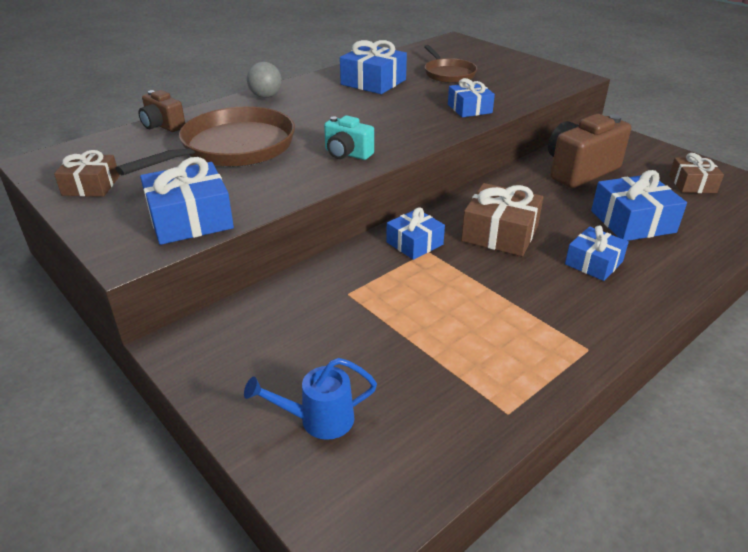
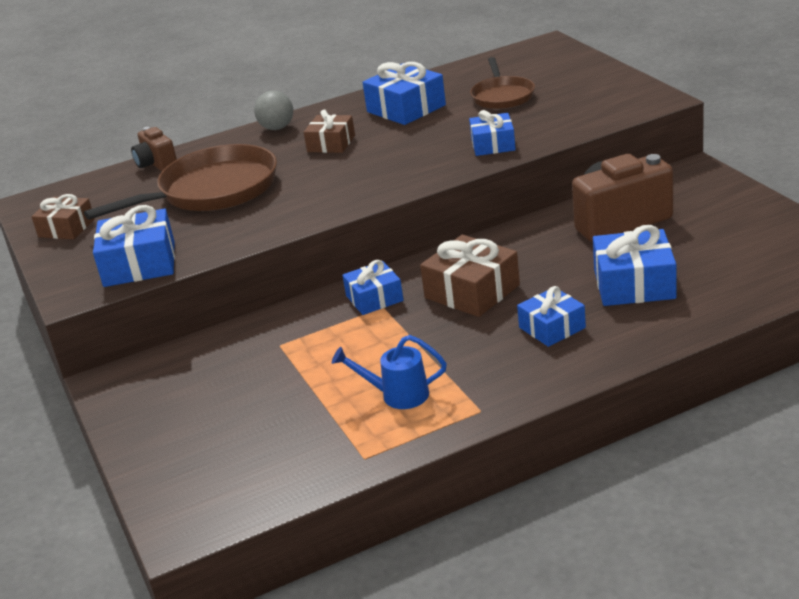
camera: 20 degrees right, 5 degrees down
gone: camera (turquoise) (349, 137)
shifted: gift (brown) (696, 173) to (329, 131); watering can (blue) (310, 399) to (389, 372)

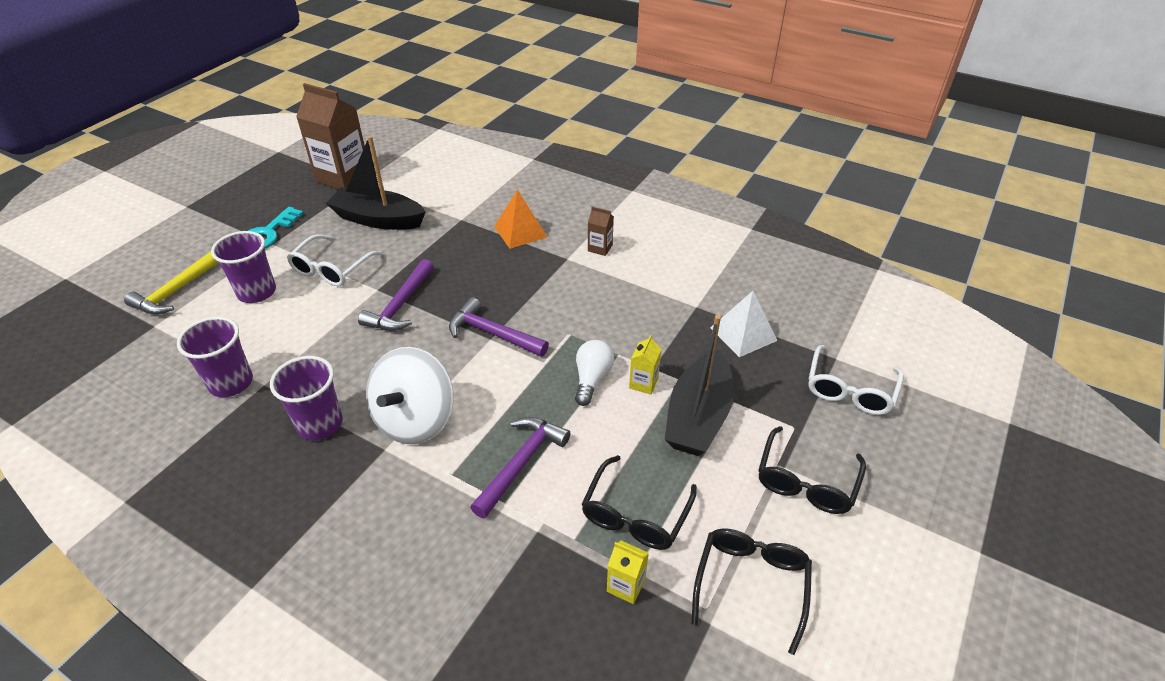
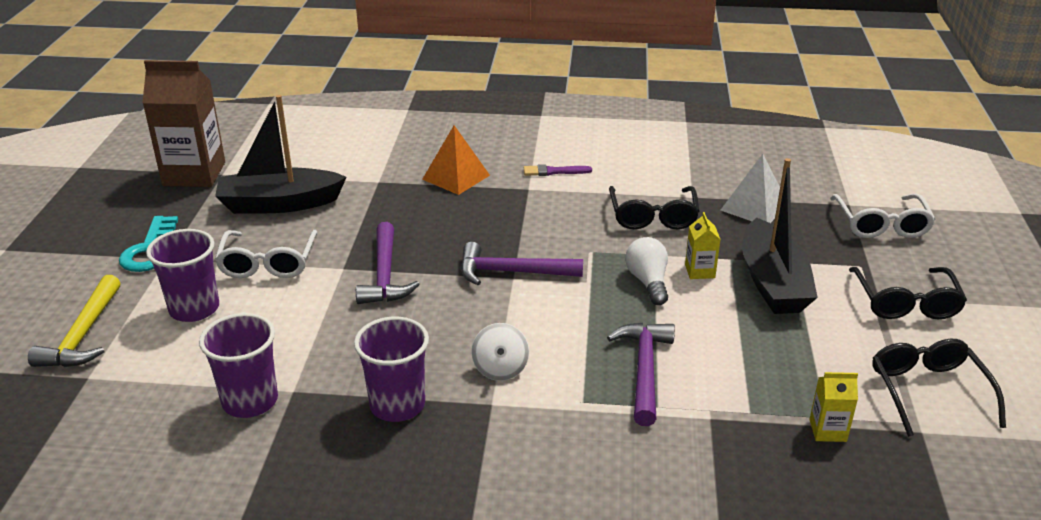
camera: 25 degrees left, 10 degrees down
shifted: glasses (black) (639, 502) to (654, 207)
swapped: carton (brown) (601, 231) to brush (purple) (558, 170)
scaled: spinning top (white) (410, 395) = (500, 352) x0.51

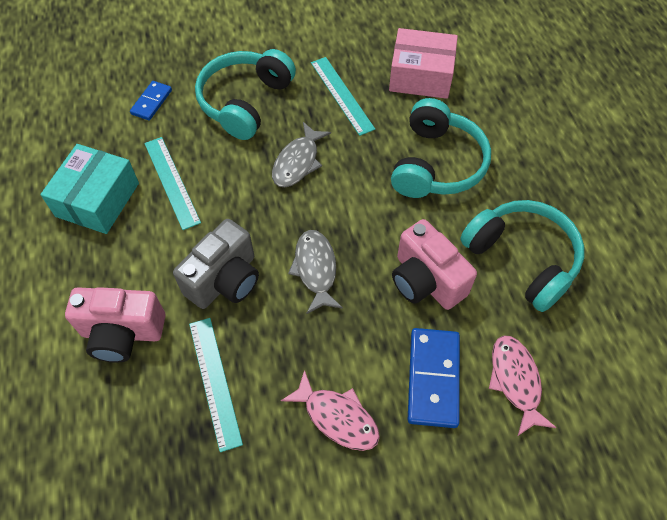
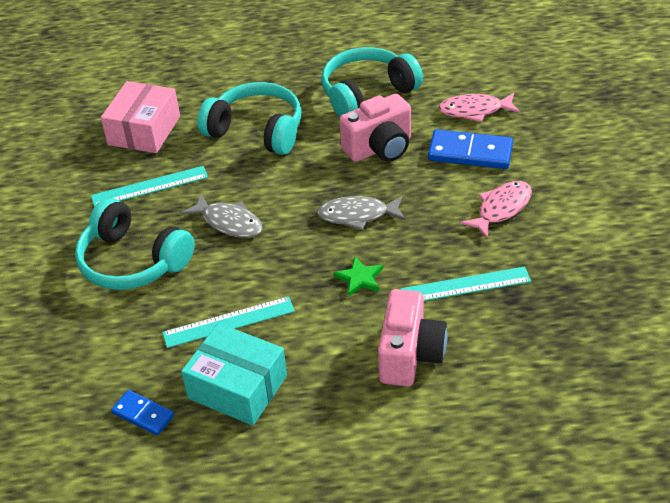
camera: 80 degrees left, 15 degrees down
shifted: domino (blue) (151, 101) to (142, 412)
swapped: camera (grey) (216, 264) to star (green) (358, 276)

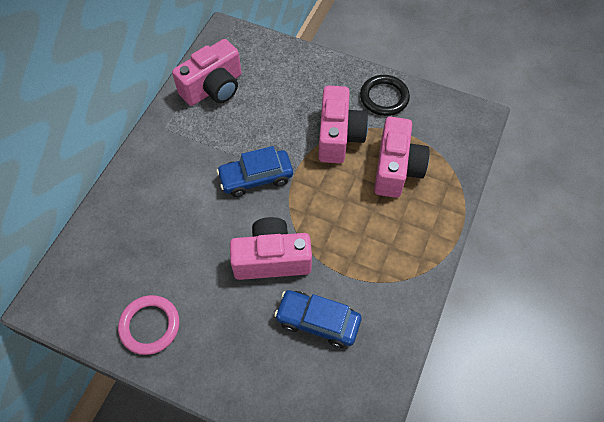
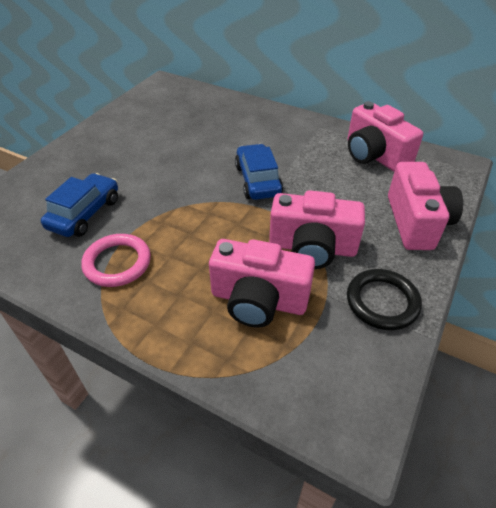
camera: 95 degrees right, 15 degrees down
shifted: camera (pink) (271, 248) to (425, 206); ring (pink) (149, 325) to (116, 260)

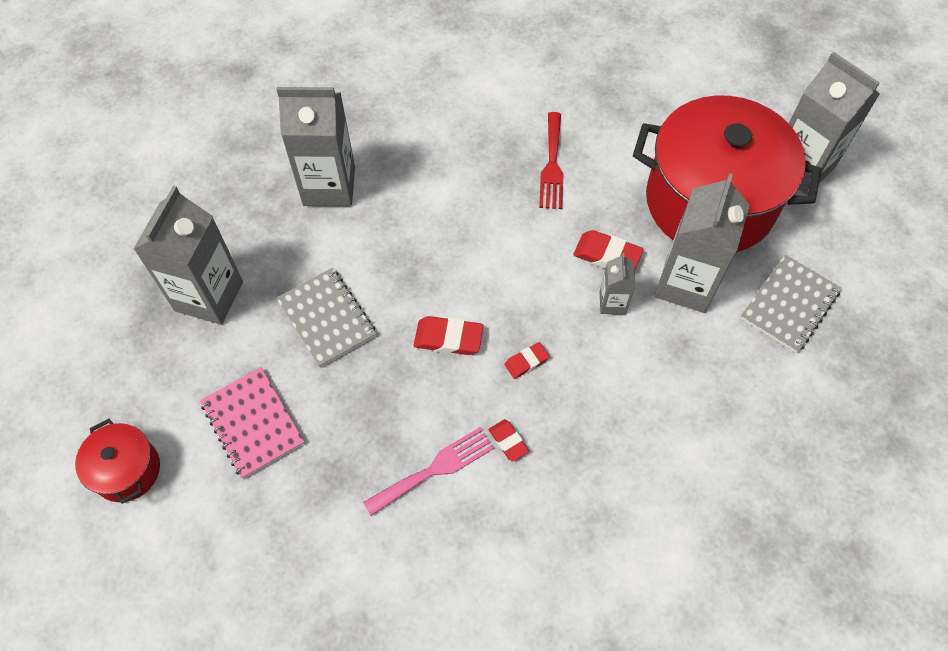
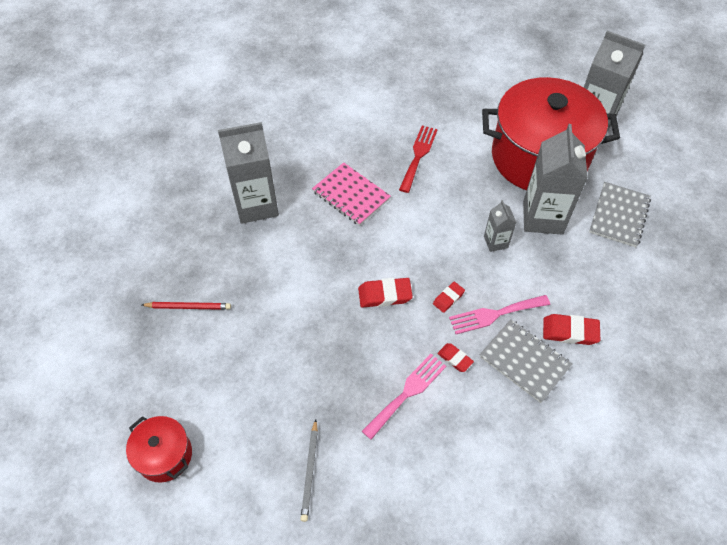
camera: 15 degrees left, 5 degrees down
new: fork (pink) (499, 314); pencil (grey) (309, 470)
shifted: eraser (red) (608, 250) to (571, 329); notebook (grey) (326, 318) to (526, 361); notebook (pink) (252, 423) to (351, 194)
swapped: carton (grey) (188, 255) to pencil (red) (186, 306)
rotated: fork (red) (551, 160) = (418, 159) 150 degrees counterclockwise

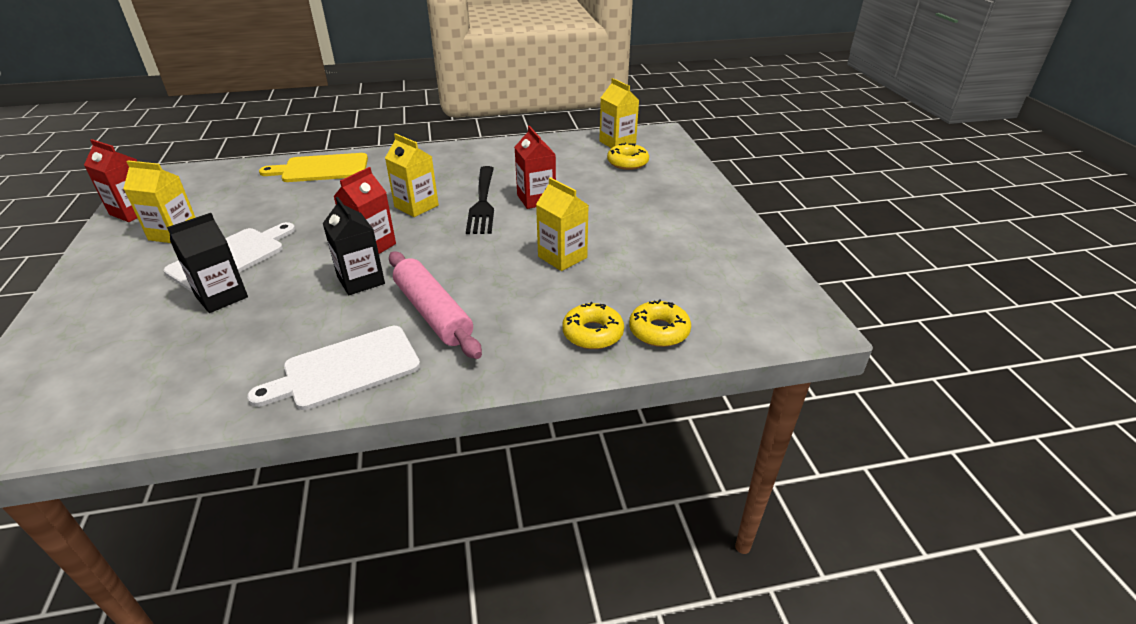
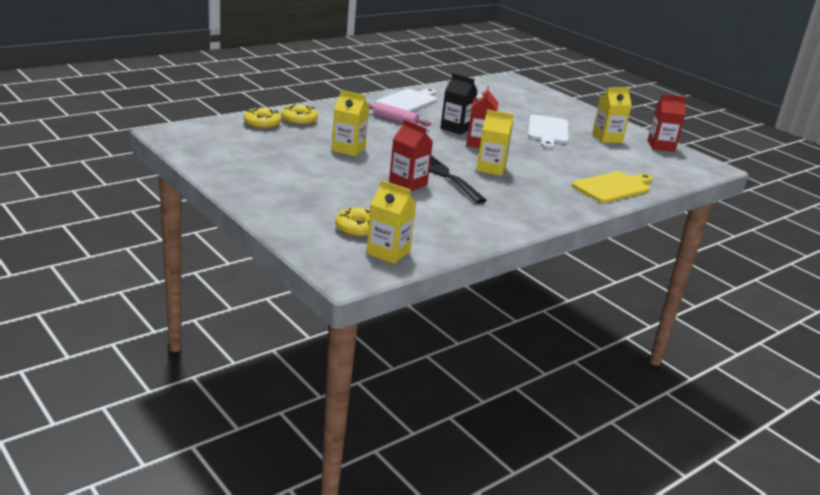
camera: 150 degrees right, 10 degrees down
gone: carton (black) (207, 263)
scaled: rolling pin (pink) (435, 305) = (399, 114) x0.67

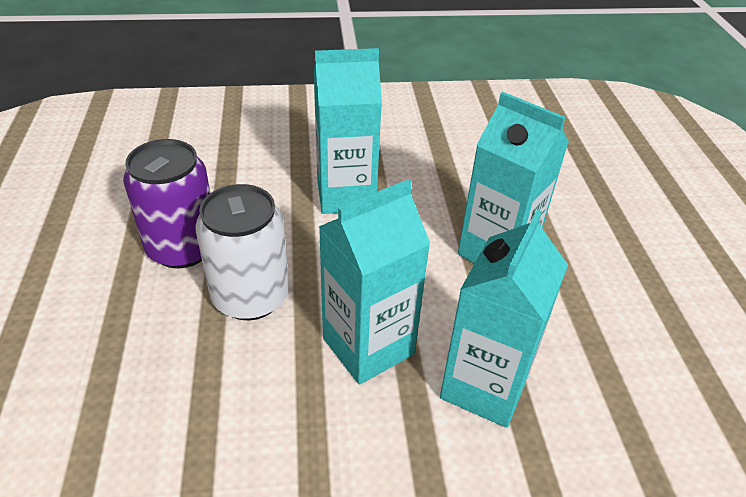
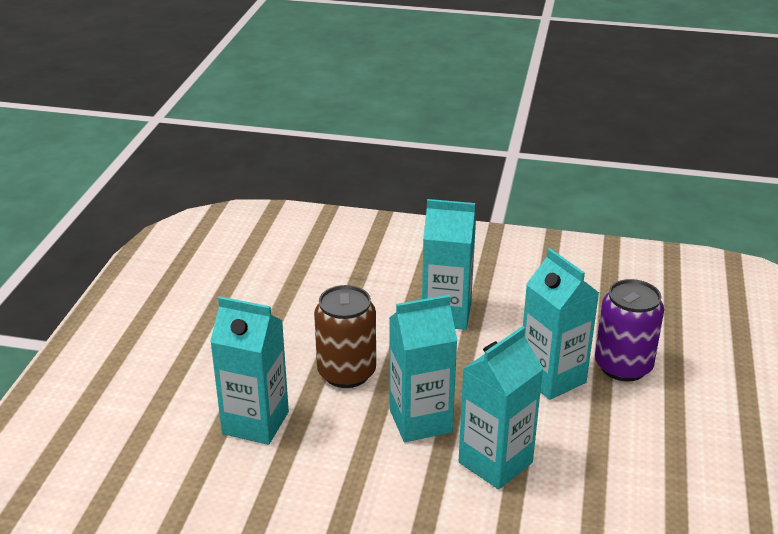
camera: 20 degrees right, 10 degrees down
new: carton (turquoise) (249, 370)
shifted: can (purple) (166, 203) to (629, 330)
repainted: can (white) (242, 252) to can (brown) (345, 336)

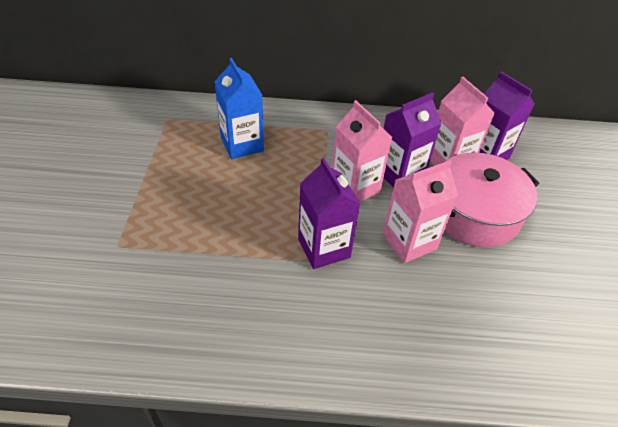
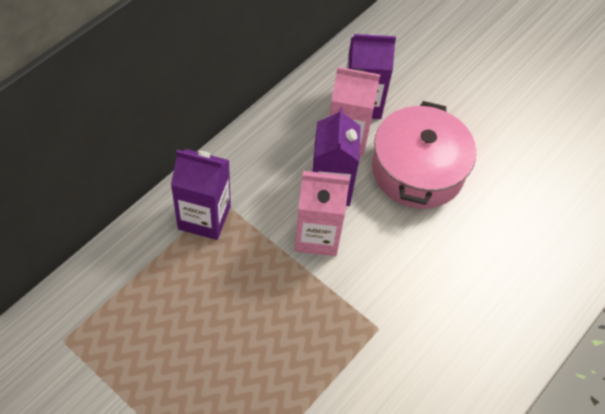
camera: 55 degrees left, 10 degrees up
gone: carton (blue) (239, 108); carton (pink) (420, 211)
shifted: carton (purple) (329, 213) to (201, 194)

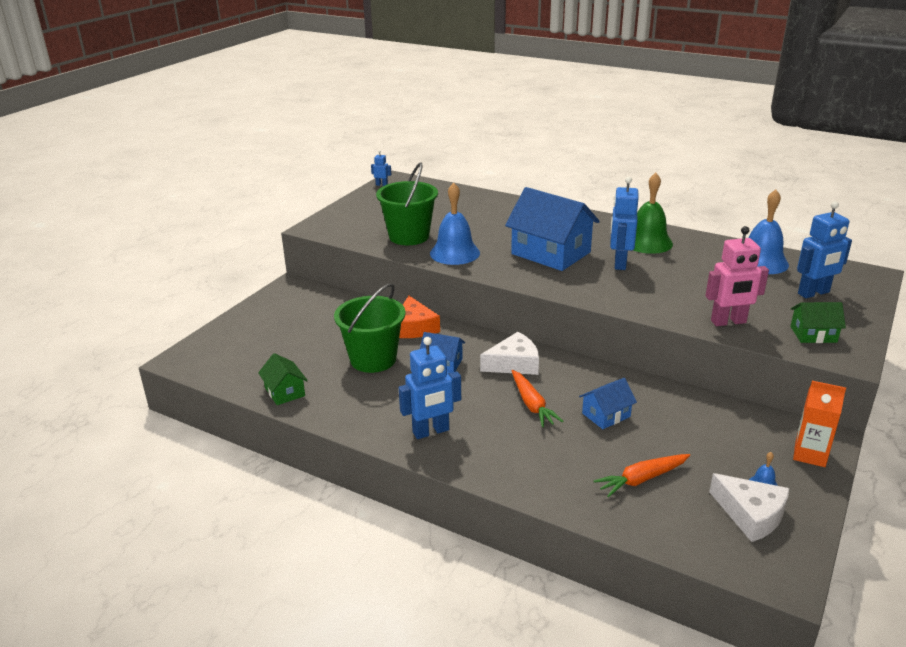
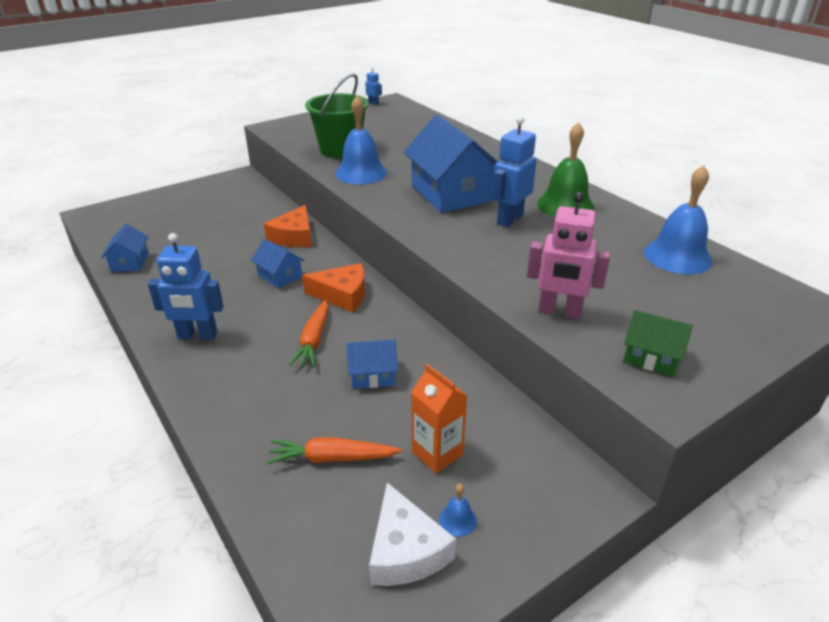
camera: 25 degrees right, 5 degrees up
gone: robot (blue) (824, 249); bucket (green) (370, 328)
shifted: carton (orange) (819, 424) to (439, 419)
repainted: cheese (white) (509, 353) to cheese (orange) (333, 287); house (green) (283, 379) to house (blue) (125, 248)

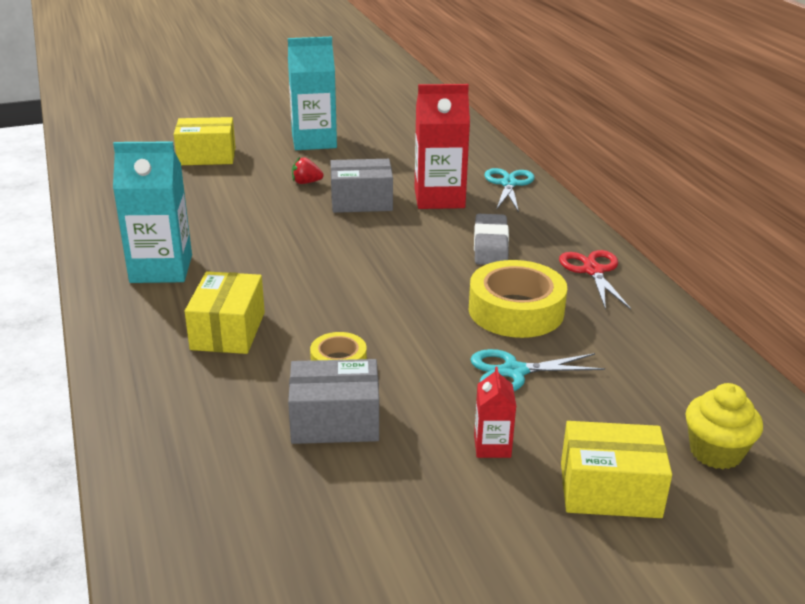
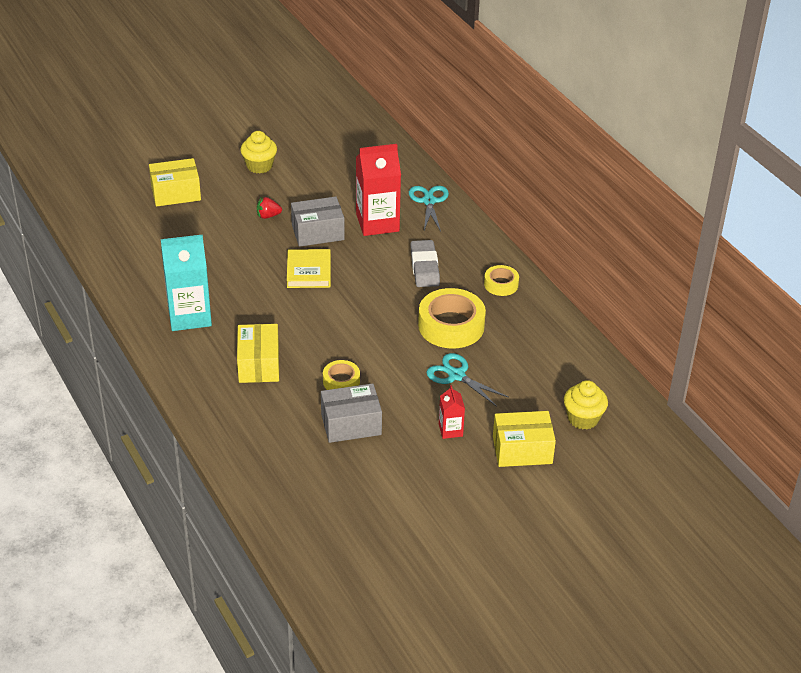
camera: 10 degrees left, 10 degrees up
new: book (yellow) (309, 268)
swapped: carton (turquoise) (312, 93) to cupcake (yellow) (258, 152); scissors (red) (595, 280) to tape (yellow) (501, 280)
rotated: scissors (turquoise) (537, 370) = (467, 380) 60 degrees clockwise

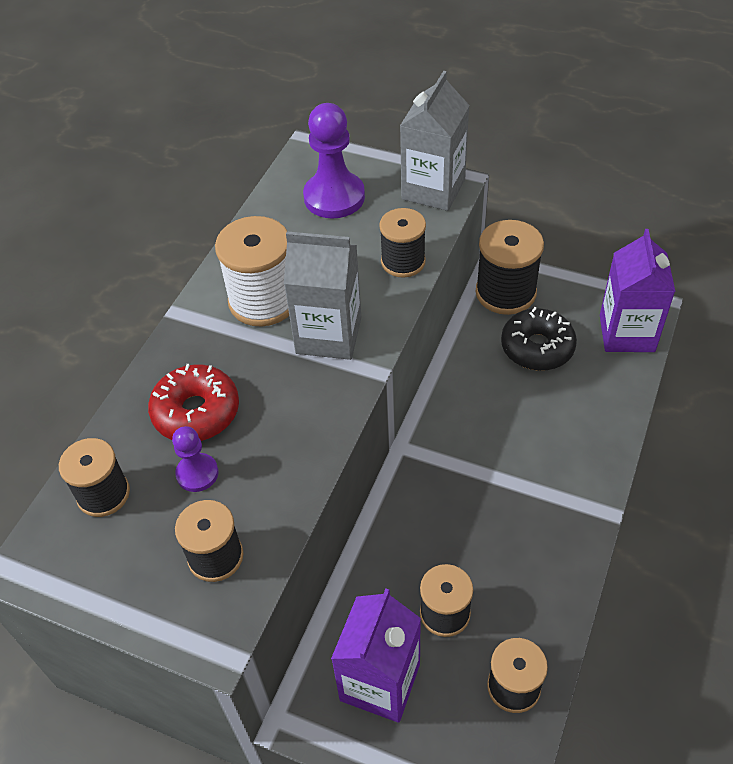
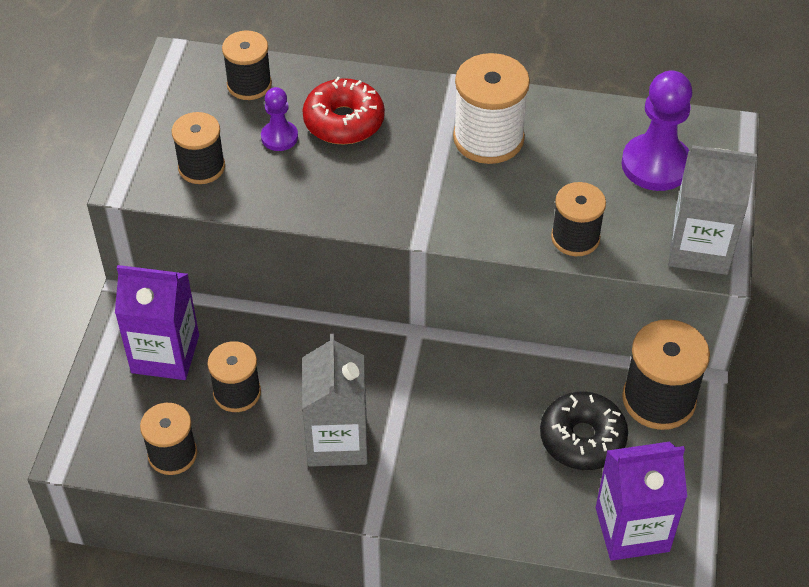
camera: 75 degrees right, 0 degrees up
shifted: carton (grey) (322, 296) to (335, 400)

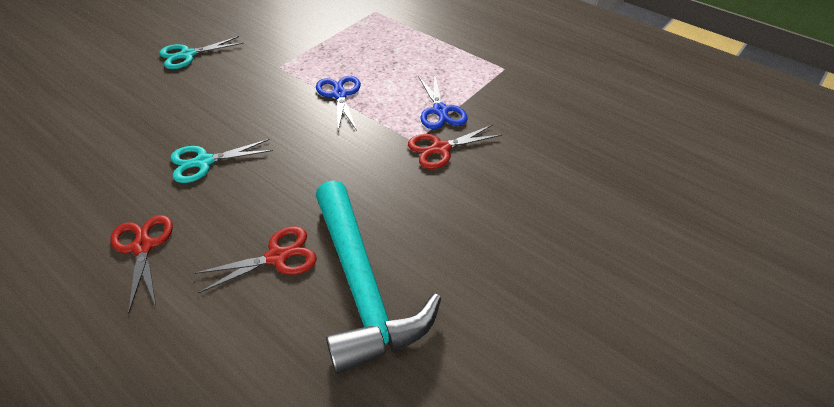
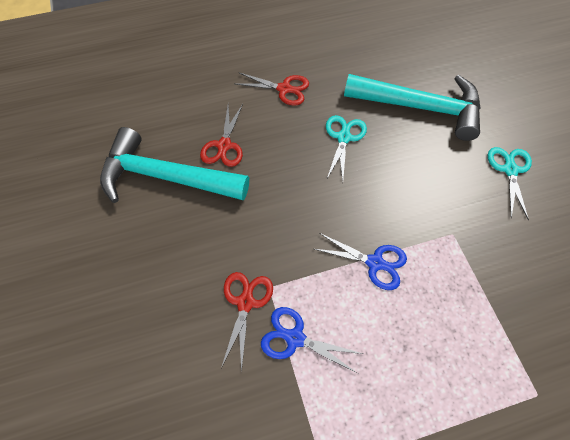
camera: 125 degrees right, 15 degrees up
new: hammer (turquoise) (412, 107)

